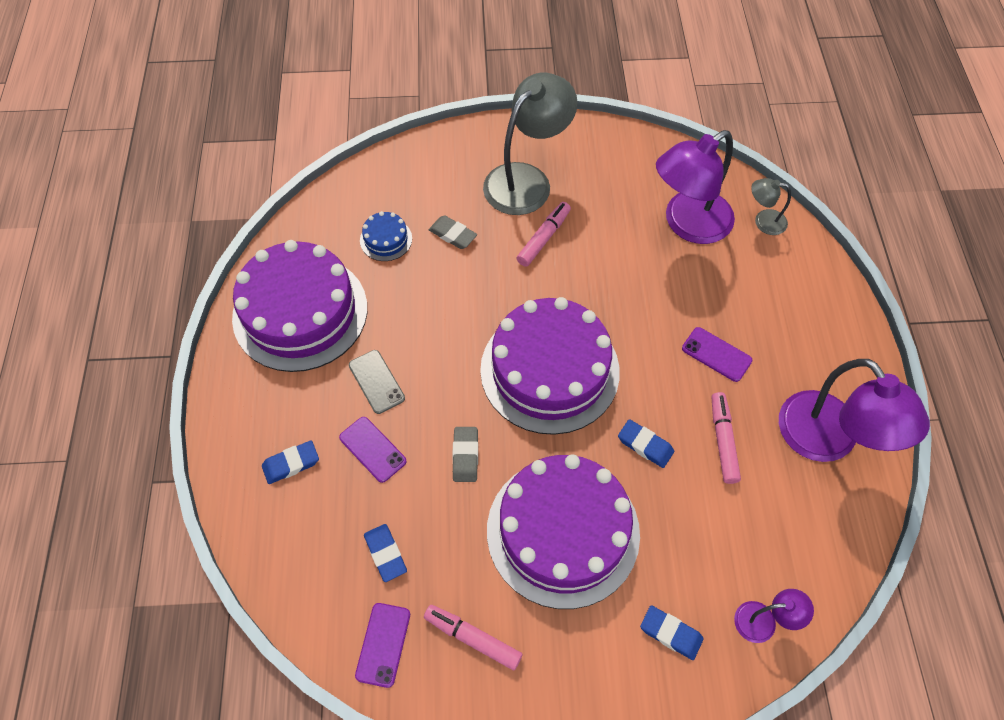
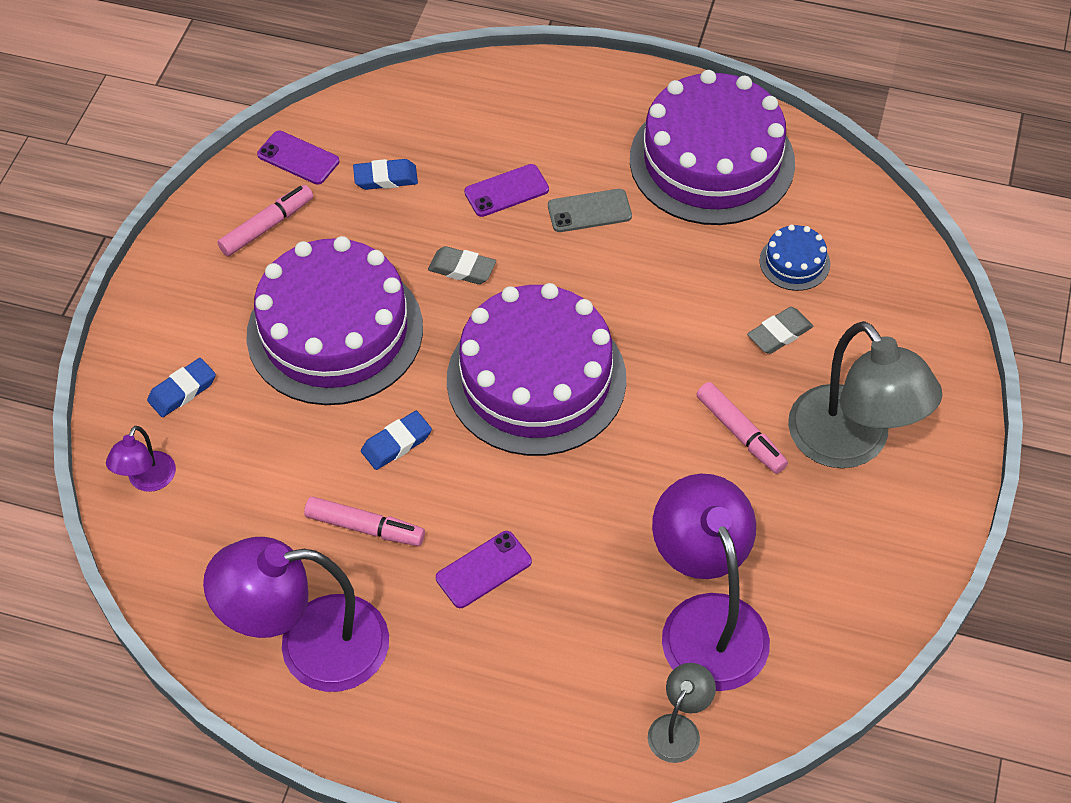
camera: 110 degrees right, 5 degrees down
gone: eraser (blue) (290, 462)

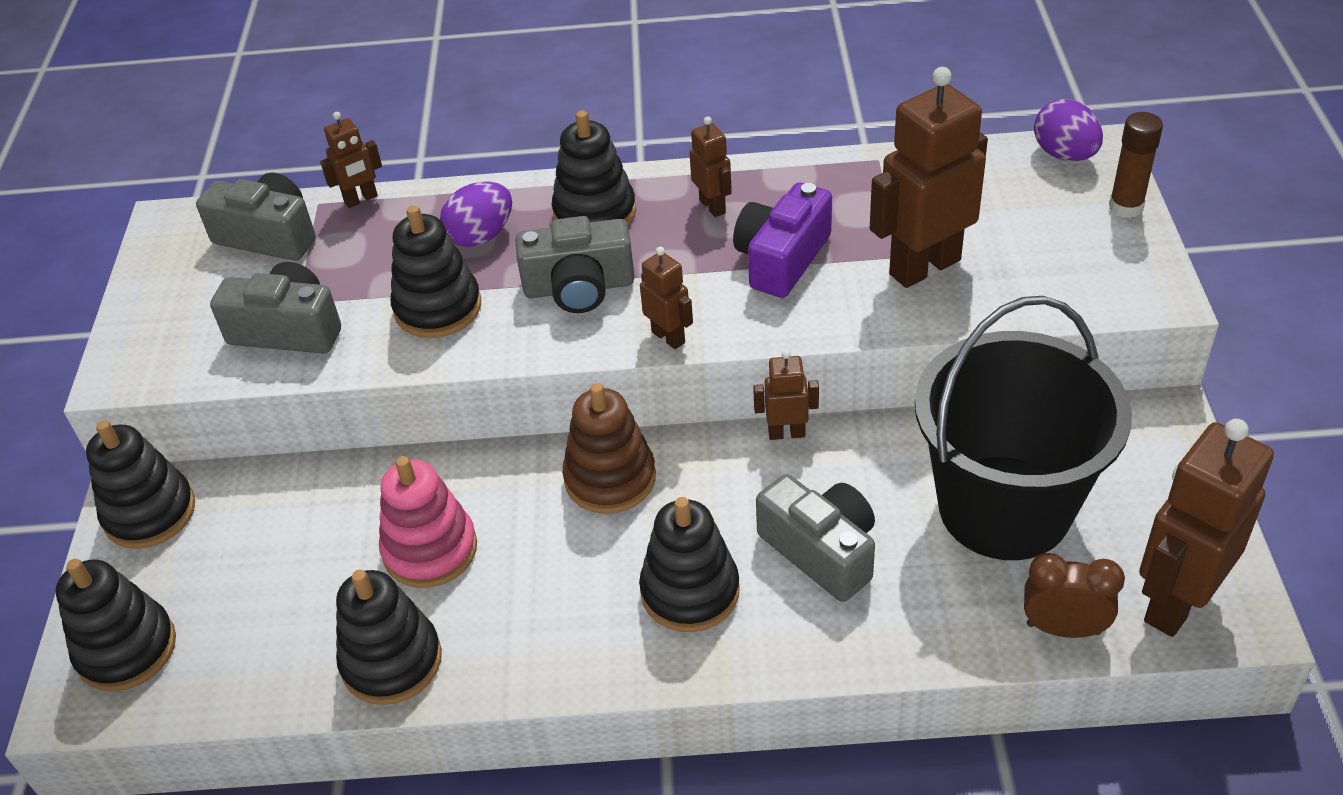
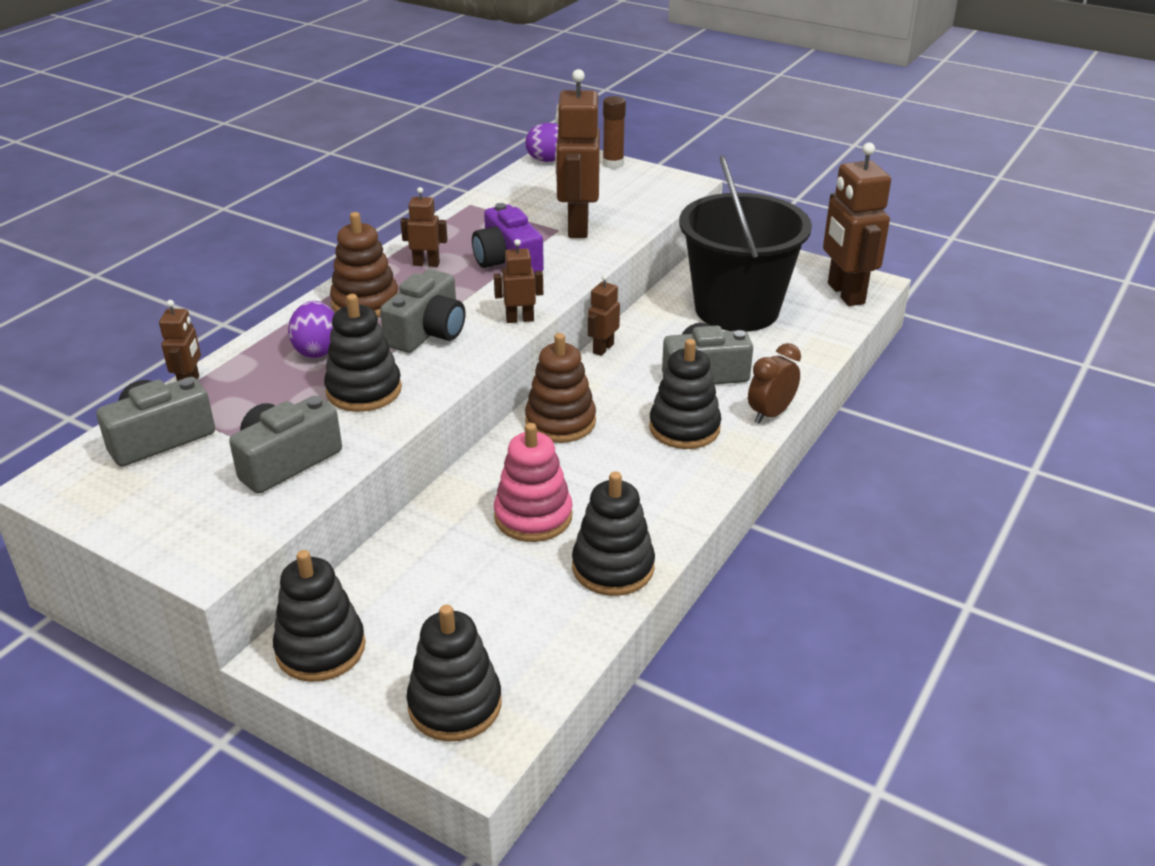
camera: 60 degrees left, 10 degrees down
shifted: clock (brown) (1074, 595) to (774, 383)
repainted: stacking toy (black) (594, 168) to stacking toy (brown) (364, 264)

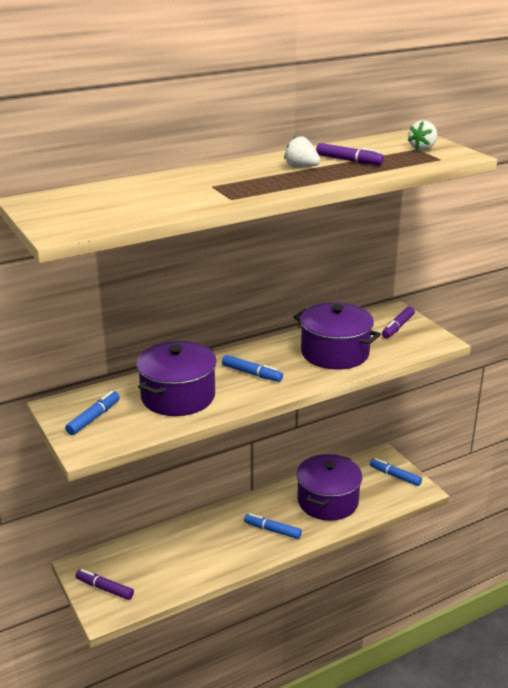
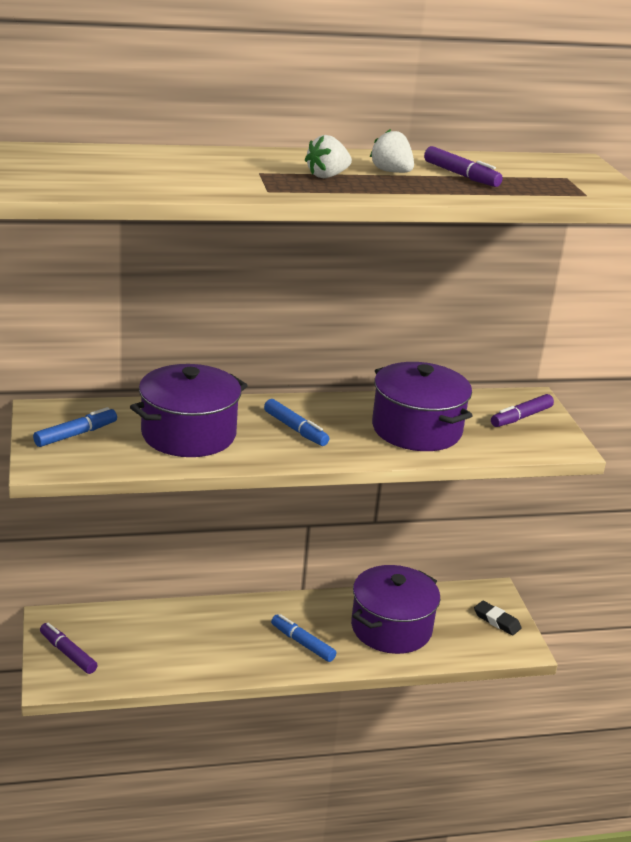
camera: 15 degrees right, 0 degrees up
shifted: strawberry (white) (422, 135) to (328, 156)
swapped: marker (blue) (396, 472) to eraser (black) (498, 618)

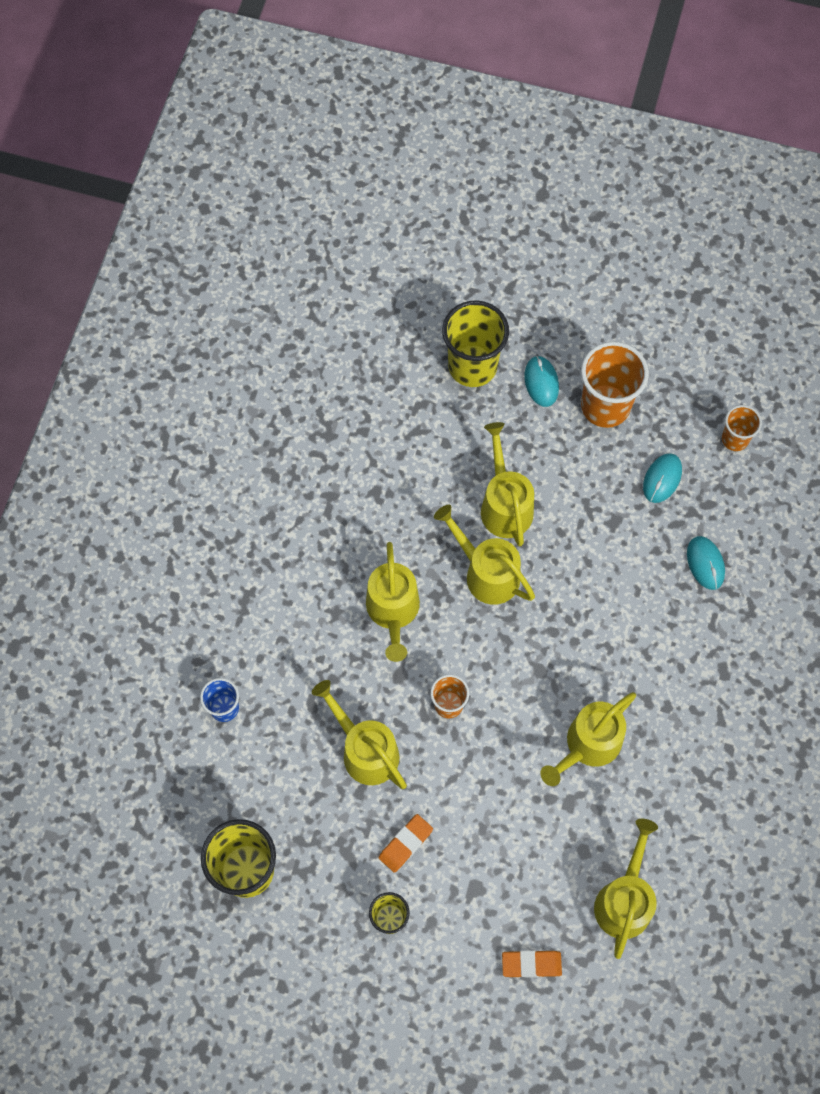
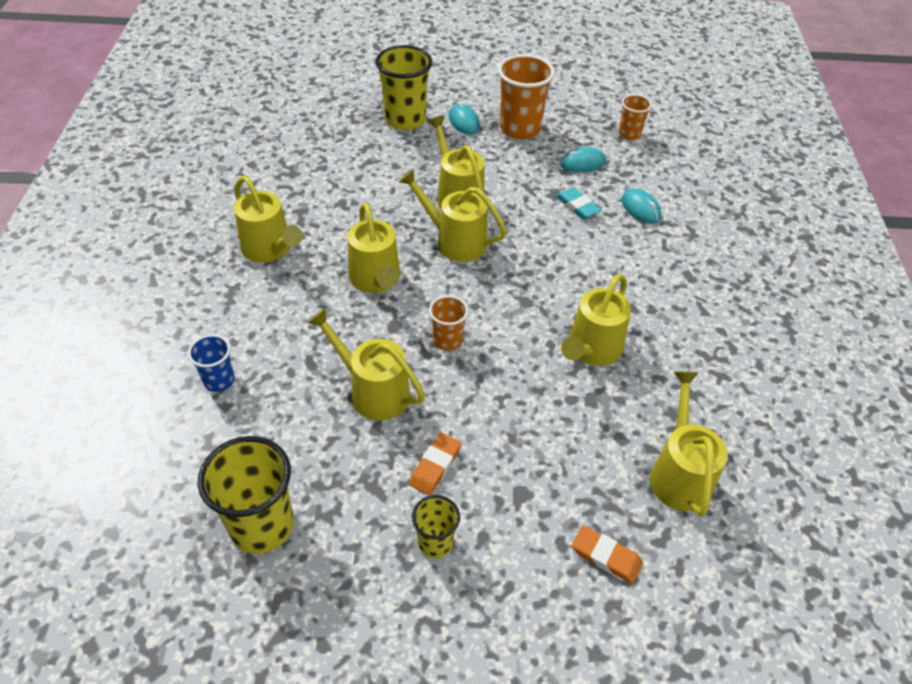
camera: 15 degrees left, 20 degrees down
new: watering can (yellow) (268, 219); eraser (turquoise) (578, 203)
rotated: mouse (turquoise) (662, 478) = (583, 160) 60 degrees clockwise; eraser (orange) (532, 964) = (607, 555) 45 degrees clockwise

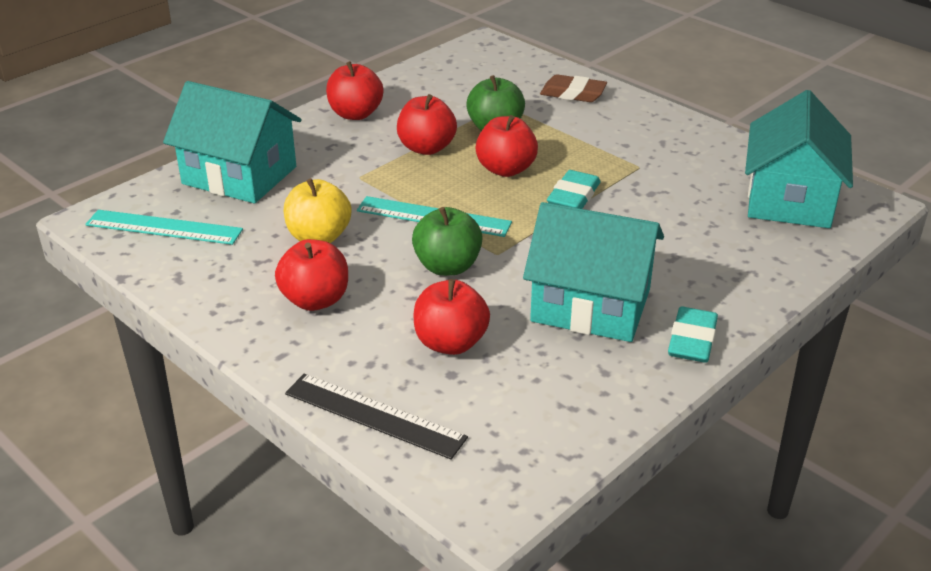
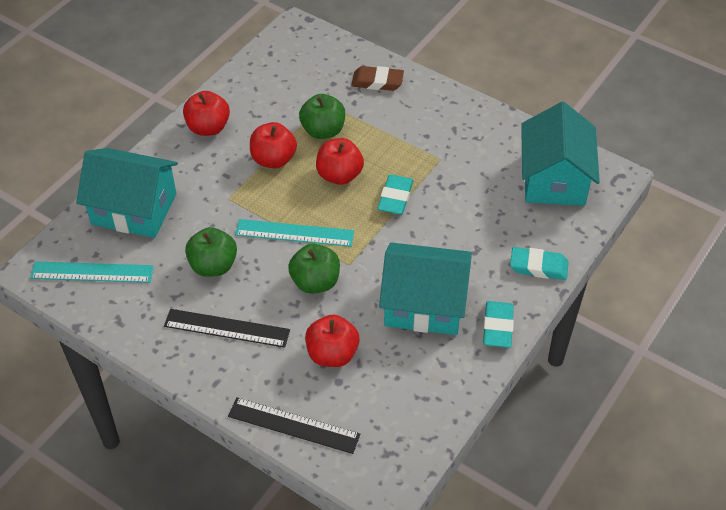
camera: 10 degrees left, 15 degrees up
new: eraser (turquoise) (539, 263)
swapped: apple (red) (311, 275) to ruler (black) (227, 328)
repainted: apple (yellow) (317, 210) to apple (green) (211, 252)

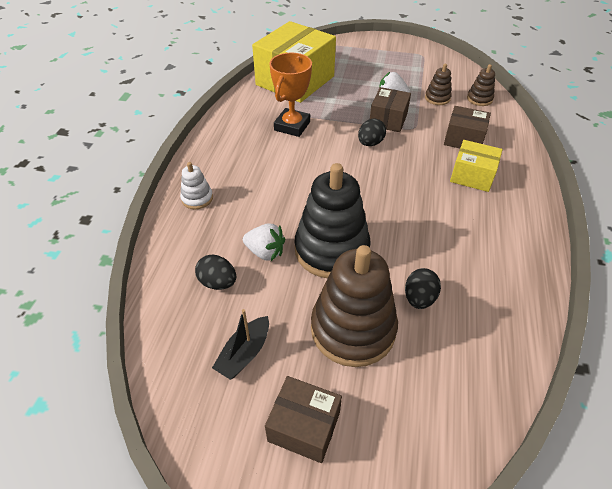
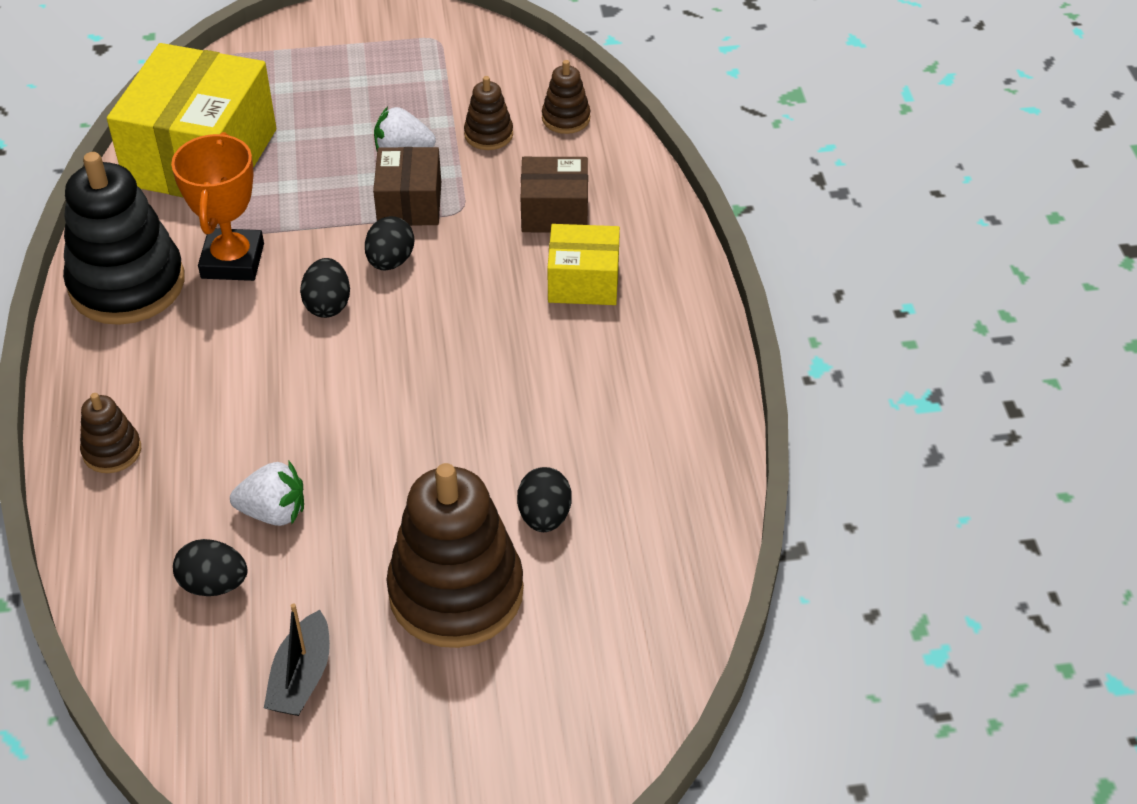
camera: 20 degrees left, 0 degrees up
gone: box (brown) (303, 419)
new: egg (black) (325, 288)
shifted: stacking toy (black) (333, 220) to (124, 238)
repainted: stacking toy (white) (196, 185) to stacking toy (brown) (110, 433)

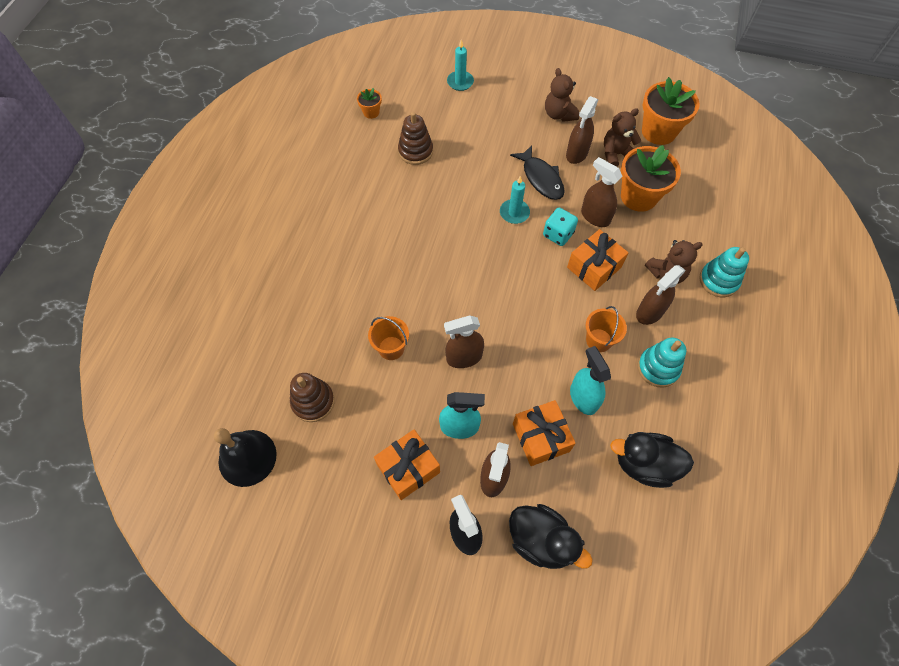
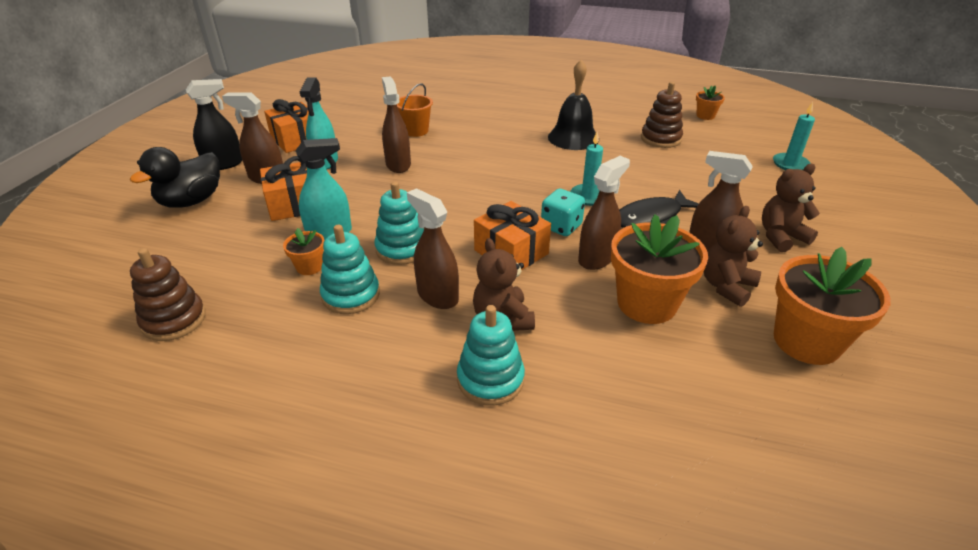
camera: 90 degrees right, 25 degrees down
gone: duck (black) (652, 460)
new: flower pot (orange) (303, 251)
shifted: stacking toy (brown) (312, 397) to (168, 294); bell (black) (245, 457) to (573, 105)
swapped: bucket (orange) (606, 329) to stacking toy (turquoise) (399, 223)
rotated: teddy bear (brown) (622, 137) = (733, 256) 120 degrees counterclockwise

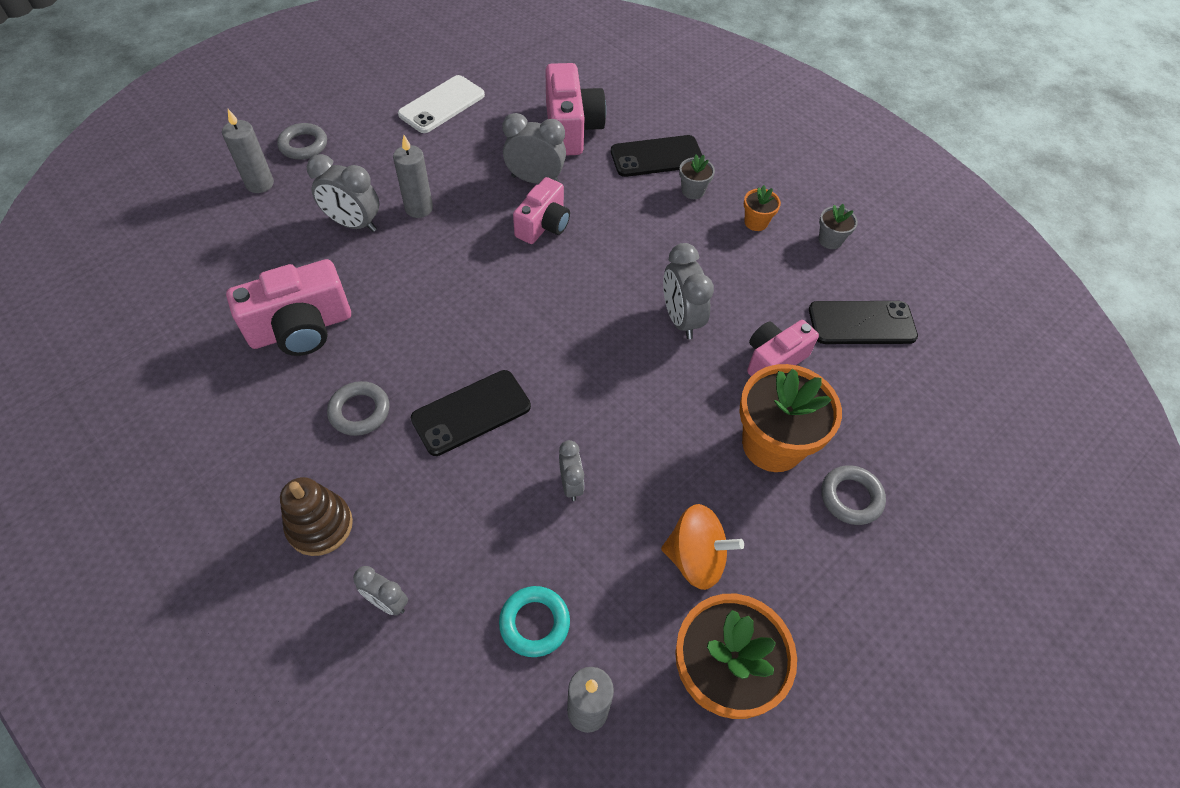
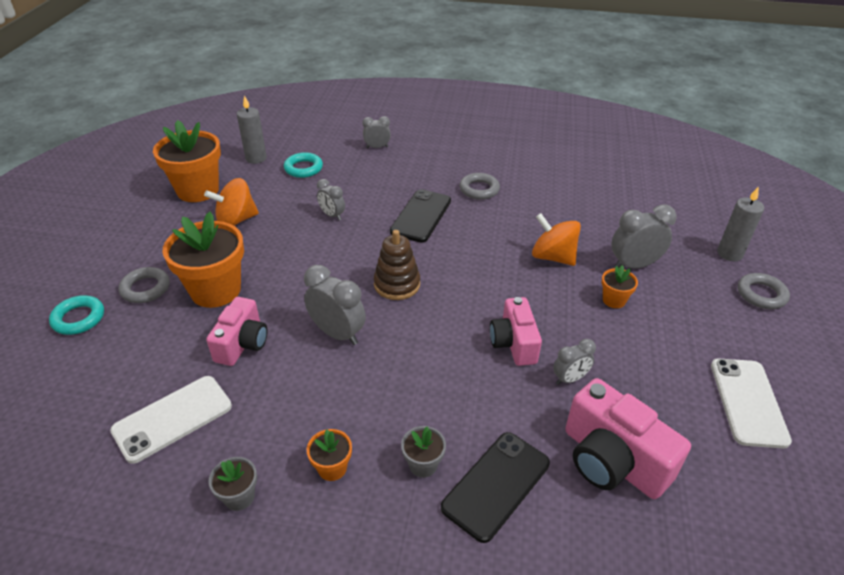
camera: 145 degrees right, 15 degrees down
gone: camera (pink) (288, 307)
new: spinning top (orange) (556, 239); ring (turquoise) (76, 315)
shifted: stacking toy (brown) (316, 516) to (397, 265)
swapped: candle (grey) (413, 176) to flower pot (orange) (620, 286)
repainted: phone (black) (863, 322) to phone (white) (171, 420)
scaled: clock (grey) (534, 148) = (574, 362) x0.60

